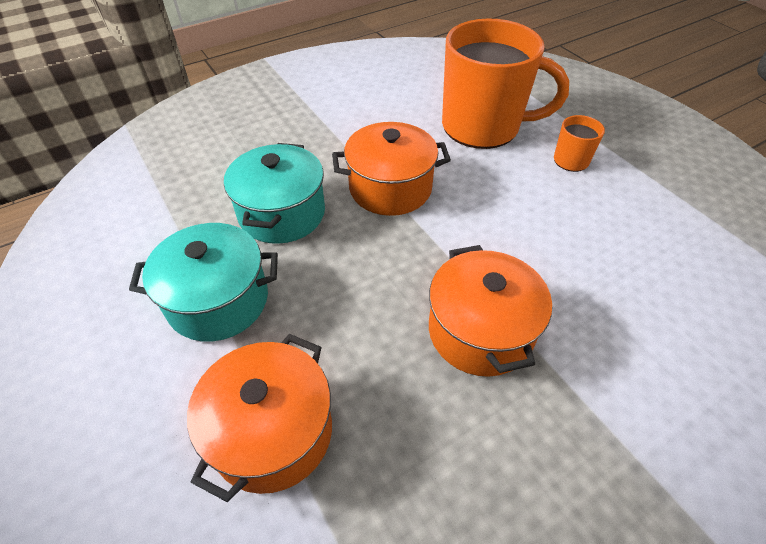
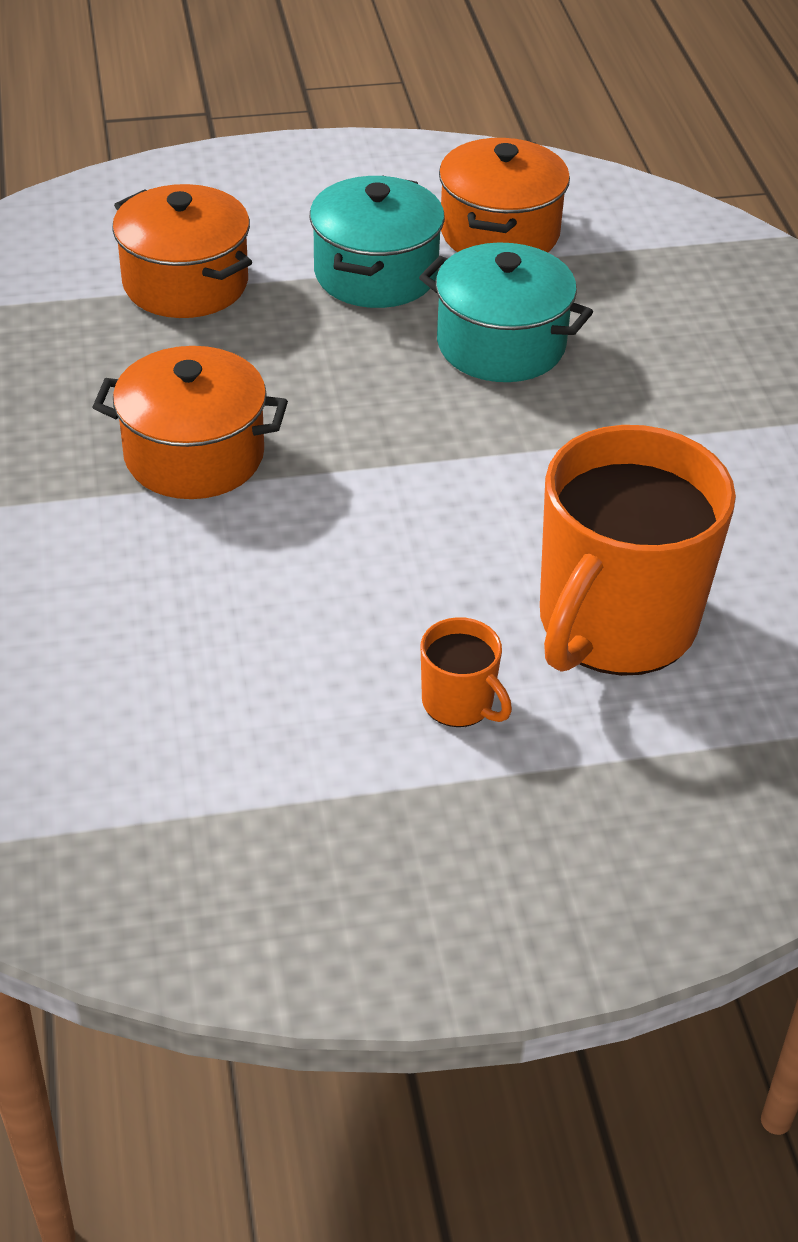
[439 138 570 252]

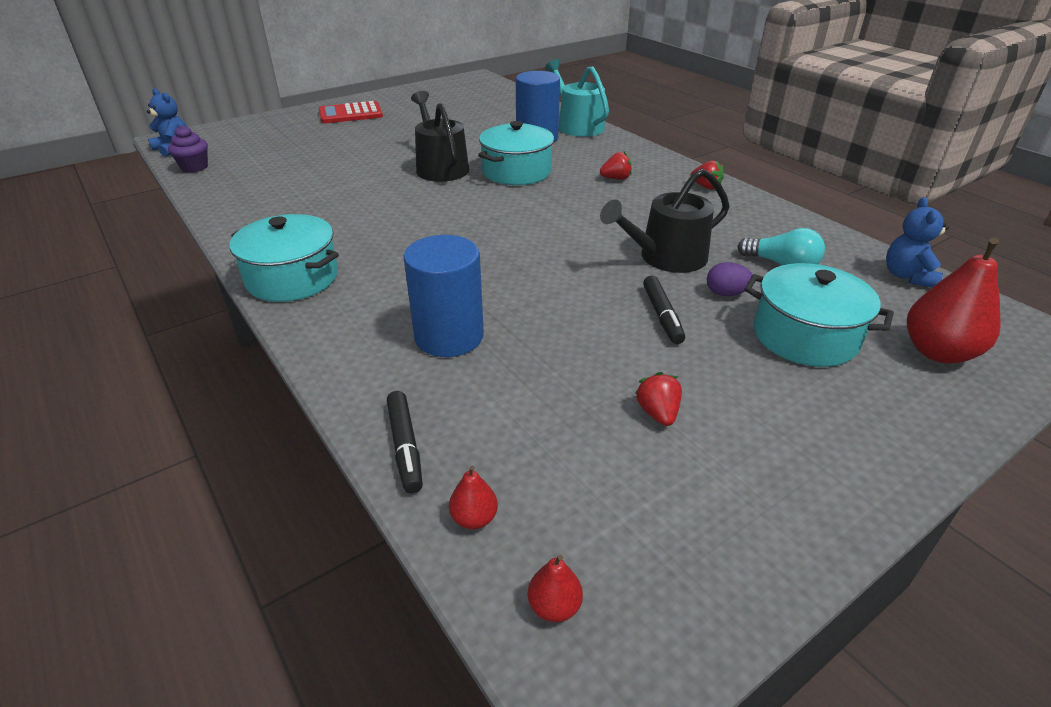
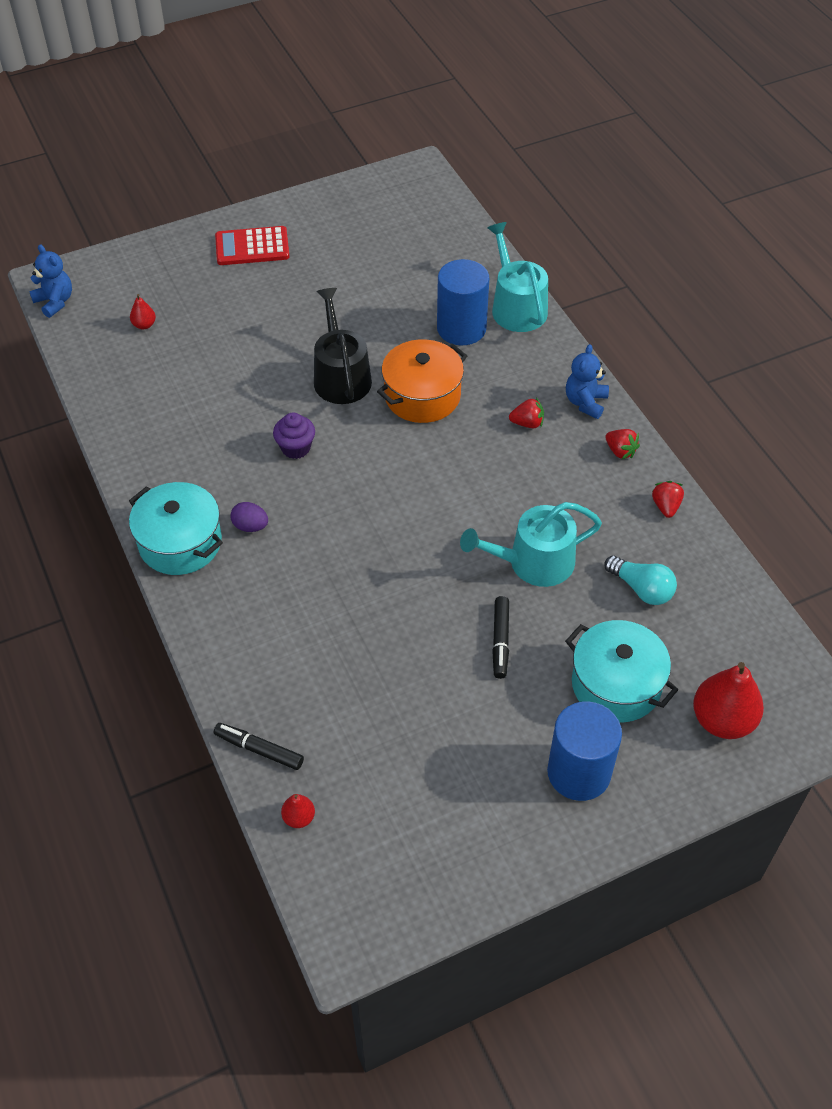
[130 294 156 329]
[214 723 304 770]
[230 502 268 532]
[273 412 315 459]
[377 339 467 423]
[460 502 602 587]
[547 701 622 801]
[566 344 609 419]
[652 481 684 518]

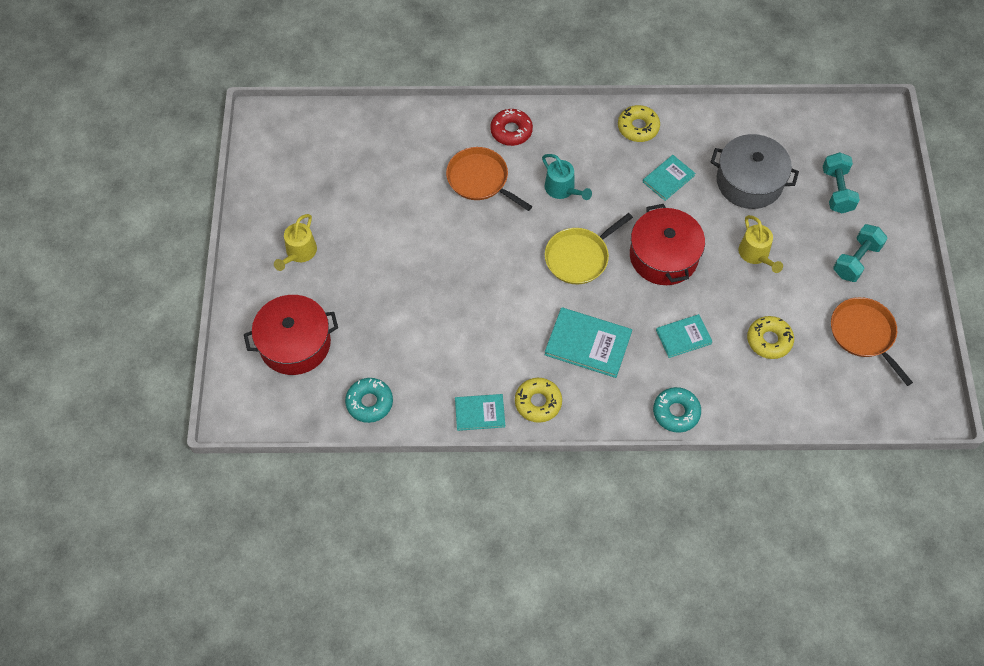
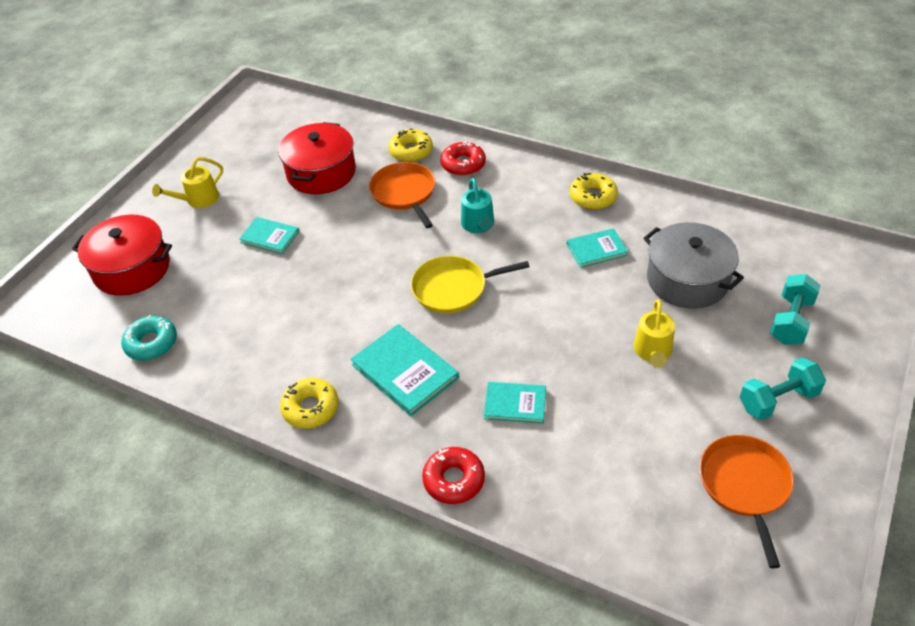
[239 217 299 254]
[278 122 356 194]
[388 129 433 162]
[422 447 485 504]

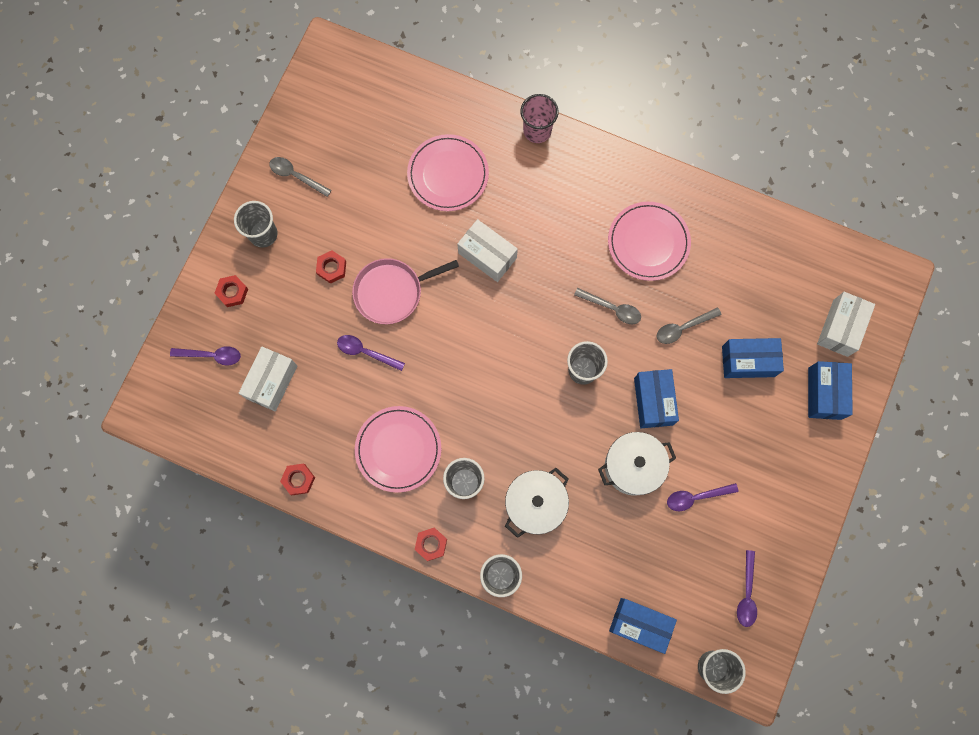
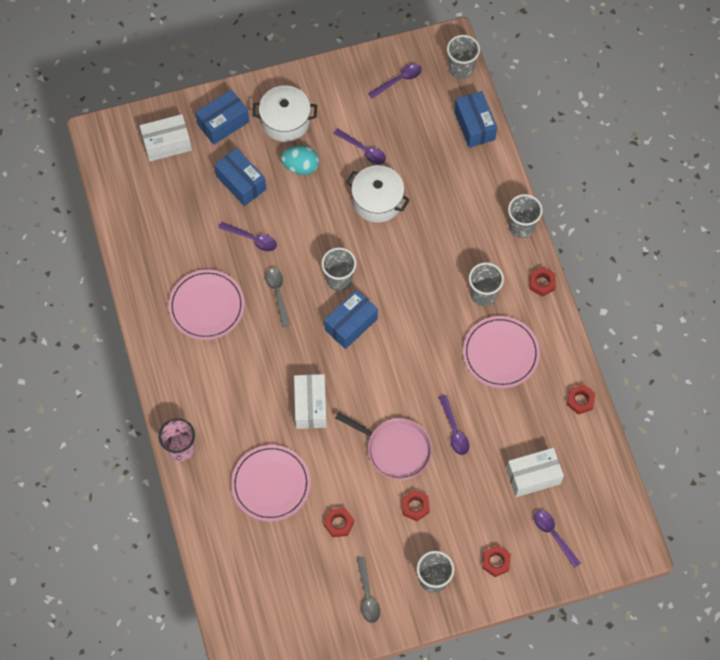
[218 222 277 251]
[252 85 317 142]
[281 146 319 175]
[324 290 378 349]
[324 508 354 537]

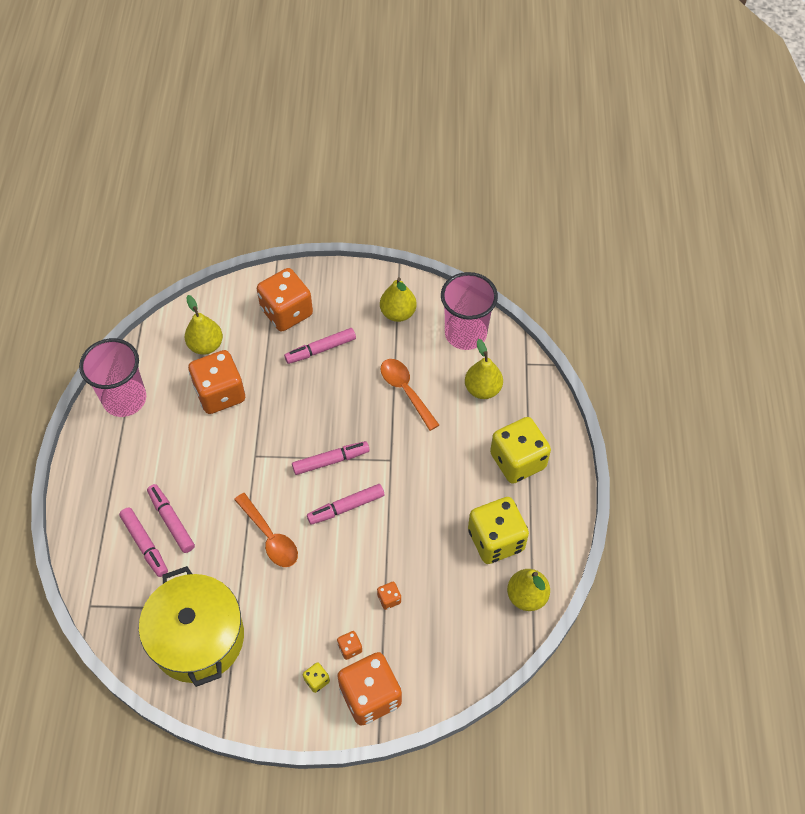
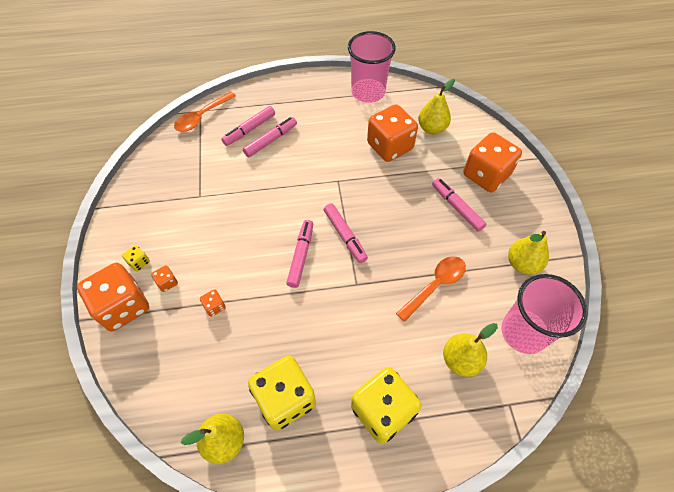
[174 92 236 132]
[286 220 313 288]
[139 566 244 687] (first image)

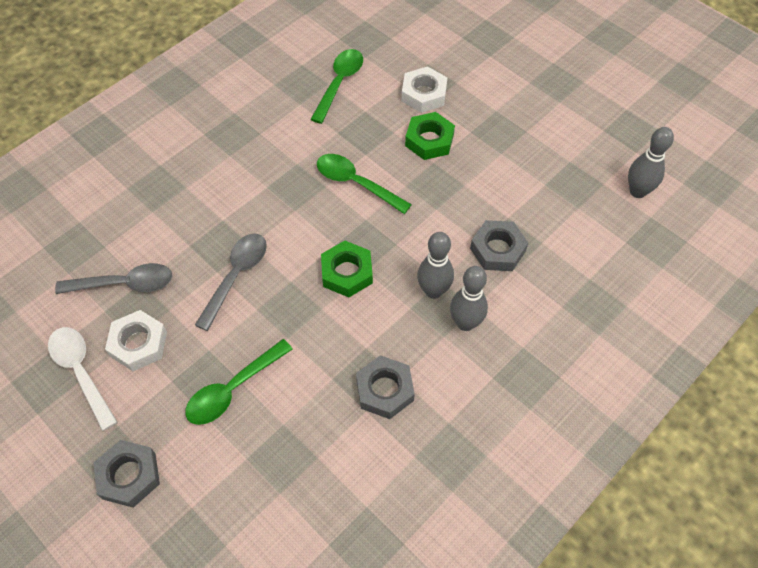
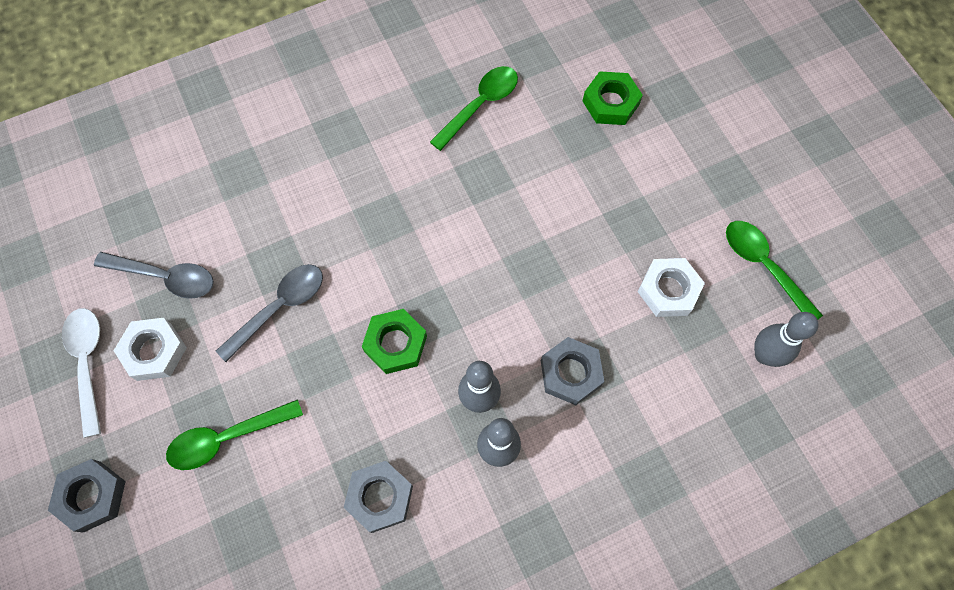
[583 71 643 125]
[637 258 705 317]
[726 221 823 320]

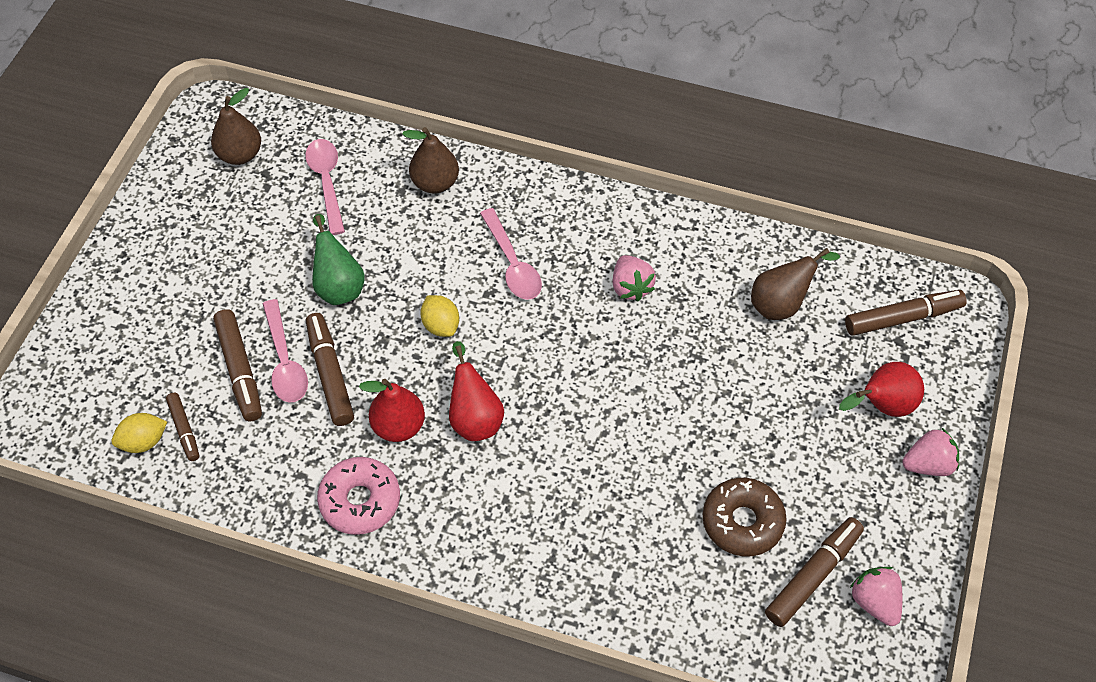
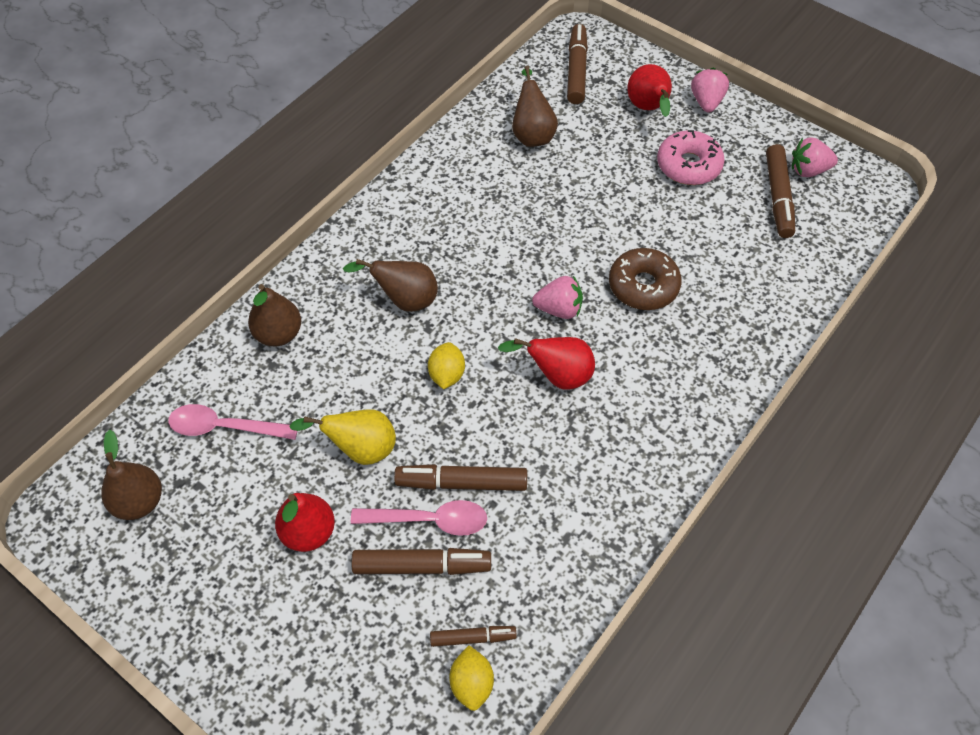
[275 493 335 552]
[289 409 396 465]
[343 259 438 312]
[428 342 465 389]
[532 276 583 319]
[609 248 682 310]
[657 130 725 185]
[766 144 795 238]

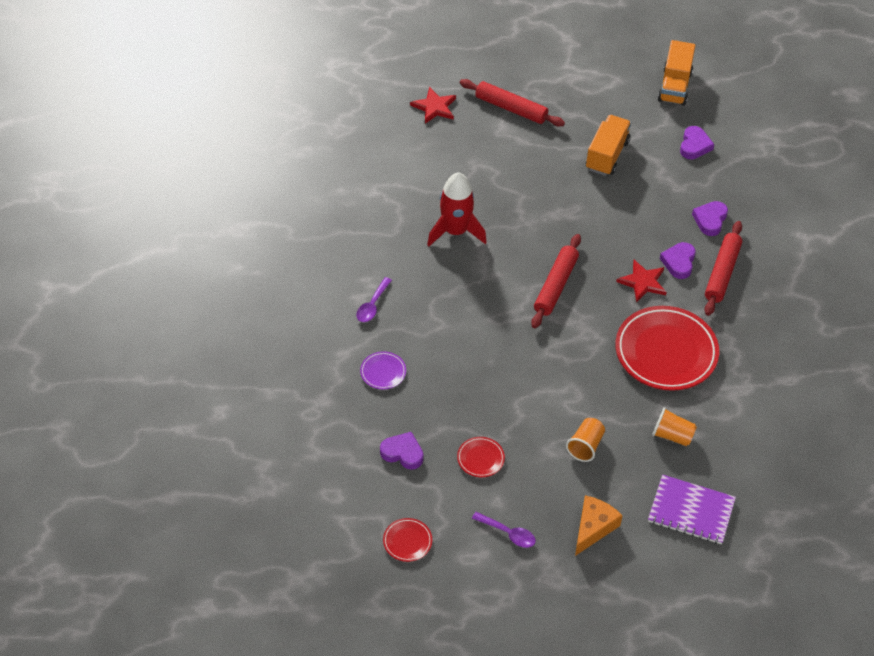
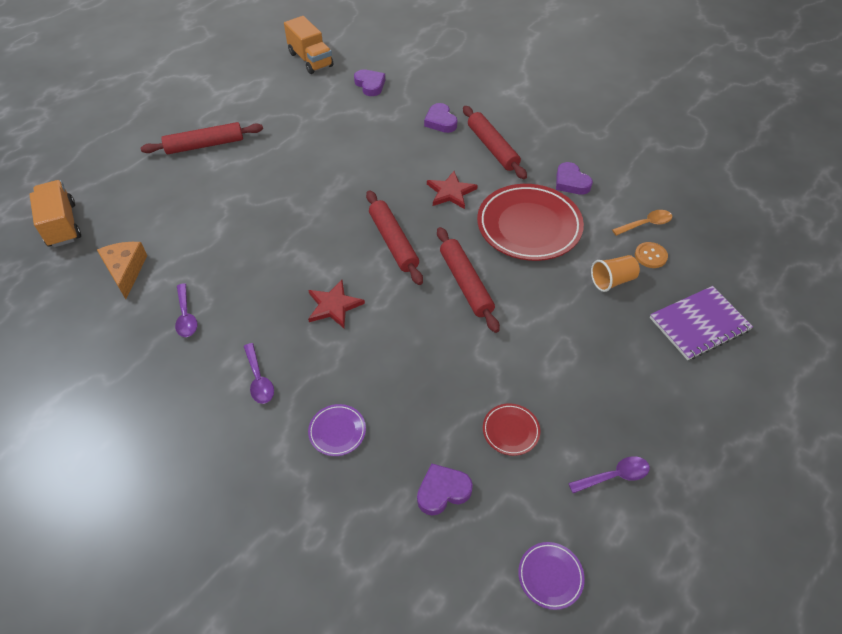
[29 180 81 247]
[97 242 147 299]
[175 283 197 337]
[308 280 365 328]
[437 227 500 333]
[518 542 585 610]
[556 162 593 195]
[612 210 672 236]
[635 242 668 268]
[427 172 487 246] (first image)
[566 418 605 462] (first image)

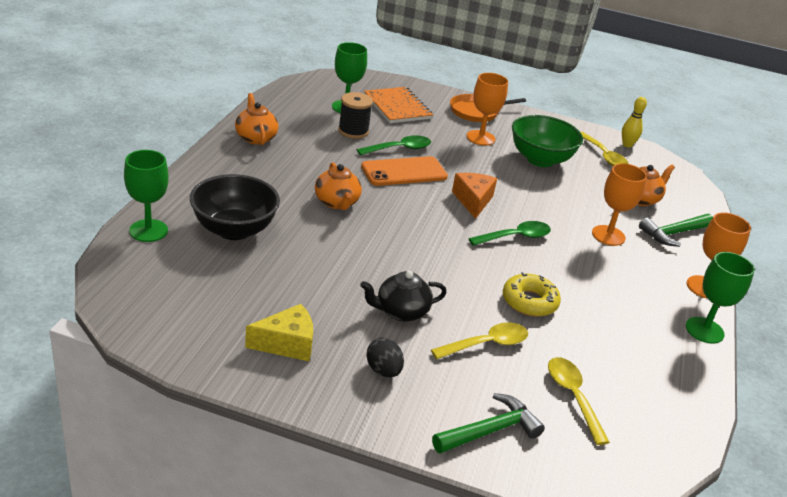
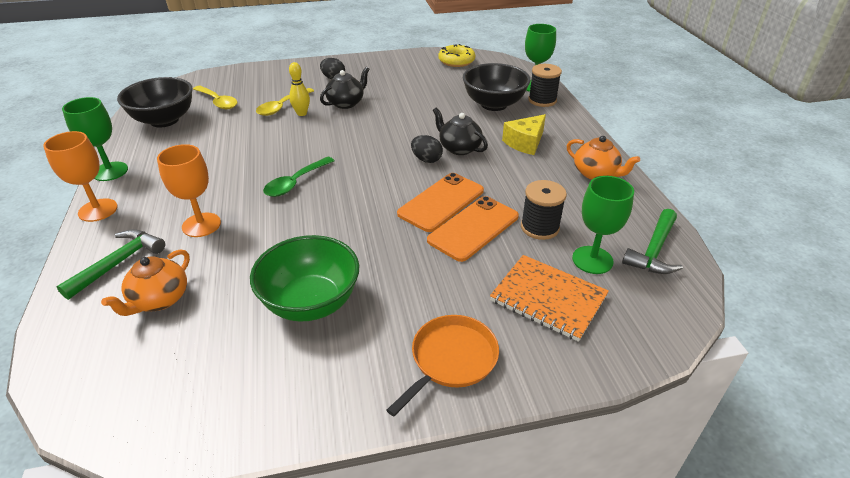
[117 77 193 127]
[289 62 310 116]
[411 135 443 163]
[427 196 519 262]
[433 108 488 155]
[438 44 475 67]
[502 114 546 155]
[528 64 562 107]
[622 209 683 274]
[452 173 497 219] (first image)
[467 73 508 146] (first image)
[581 132 628 166] (first image)

